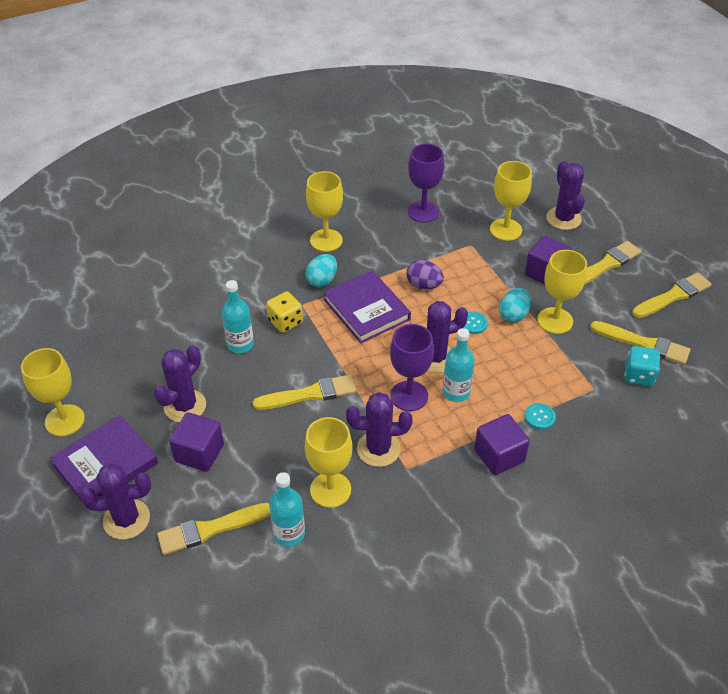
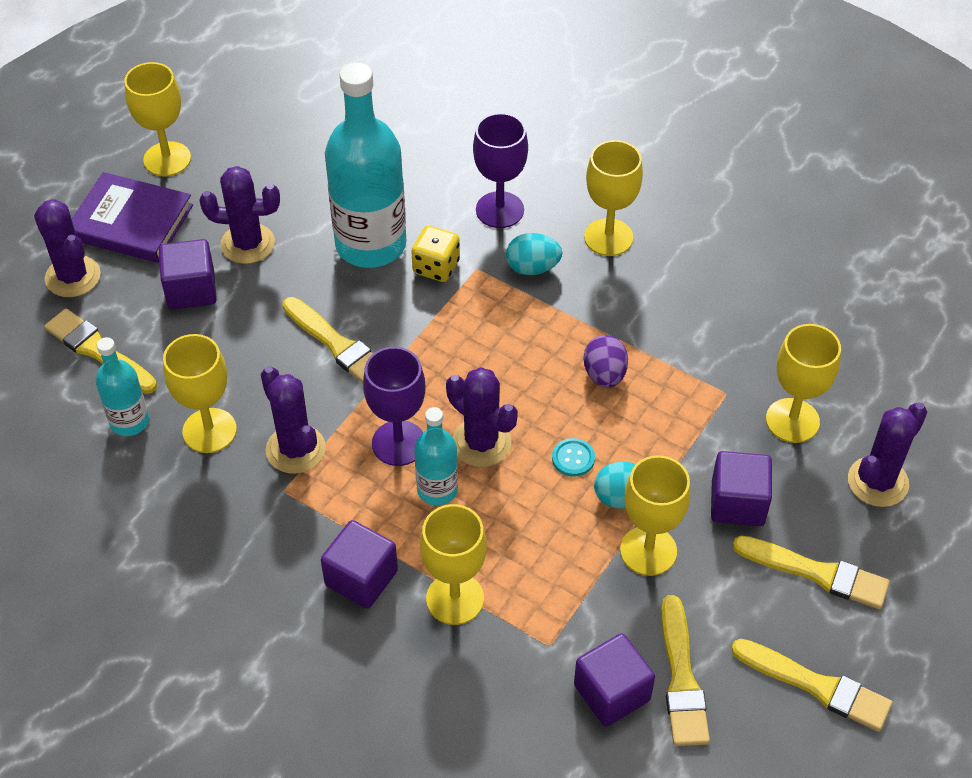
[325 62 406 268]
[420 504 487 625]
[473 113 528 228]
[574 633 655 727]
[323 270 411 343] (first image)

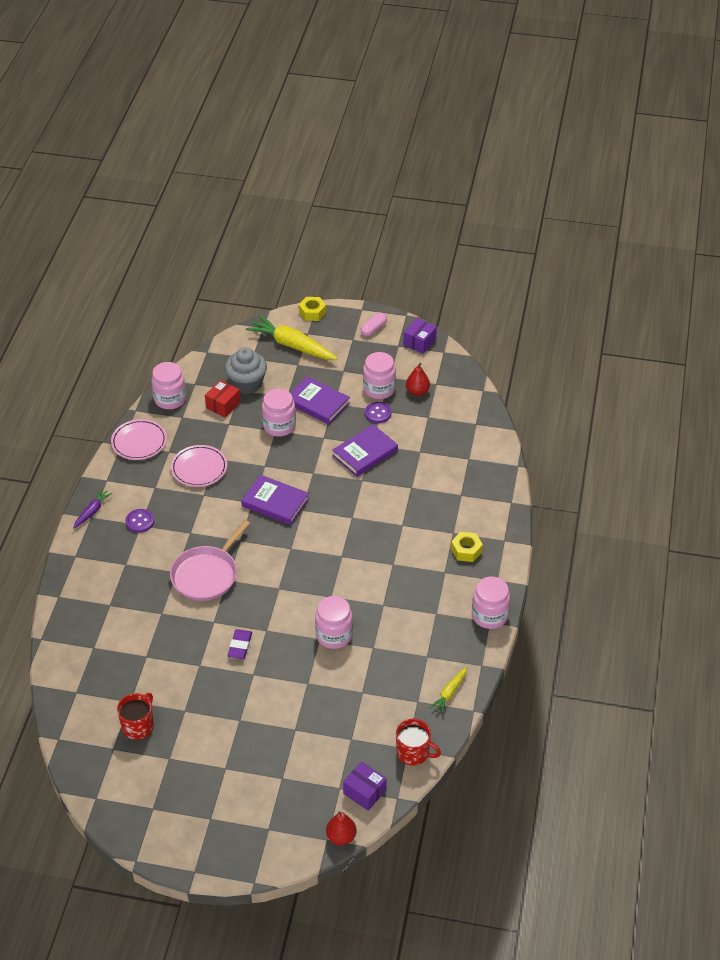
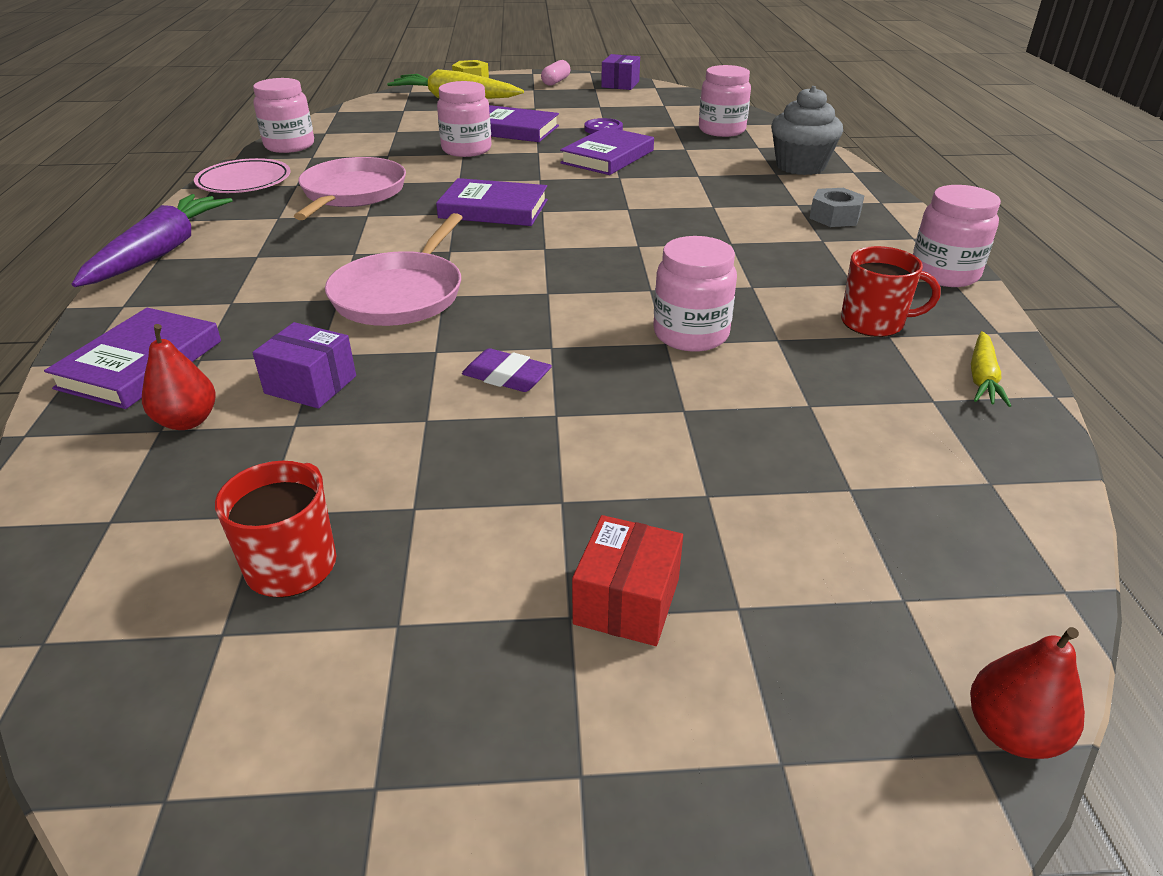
[44 308 221 409]
[72 194 233 287]
[142 324 216 430]
[252 322 356 409]
[294 157 406 220]
[462 348 552 392]
[572 515 683 646]
[699 65 751 137]
[771 86 843 175]
[810 188 864 227]
[841 246 941 337]
[126 509 154 533] (first image)

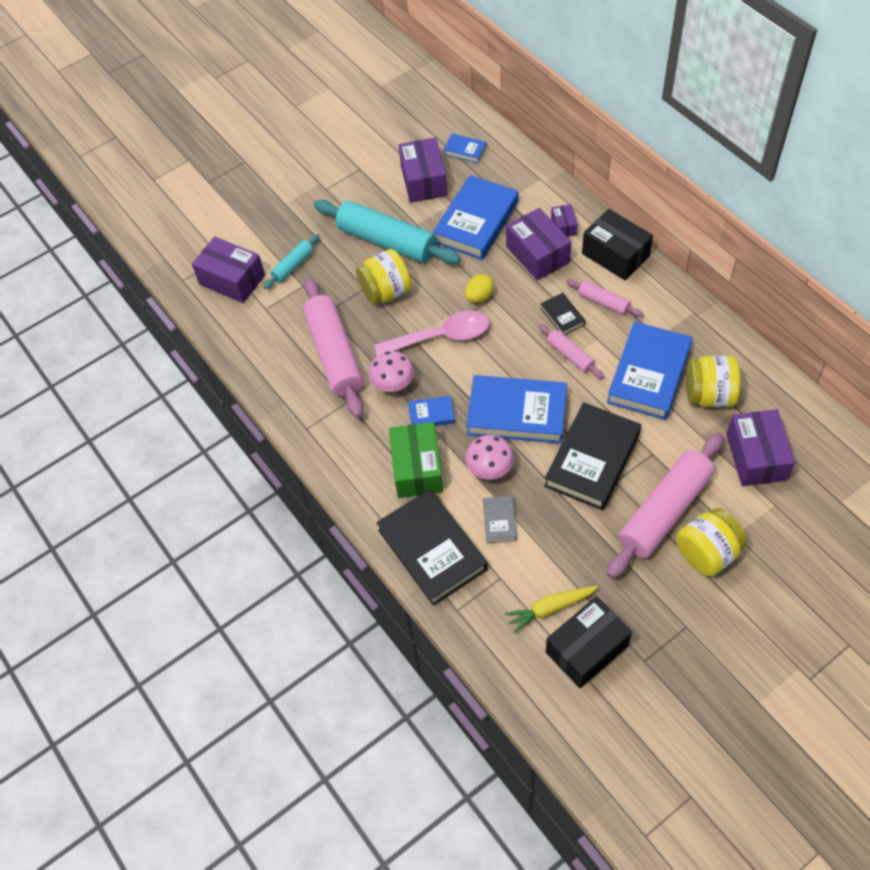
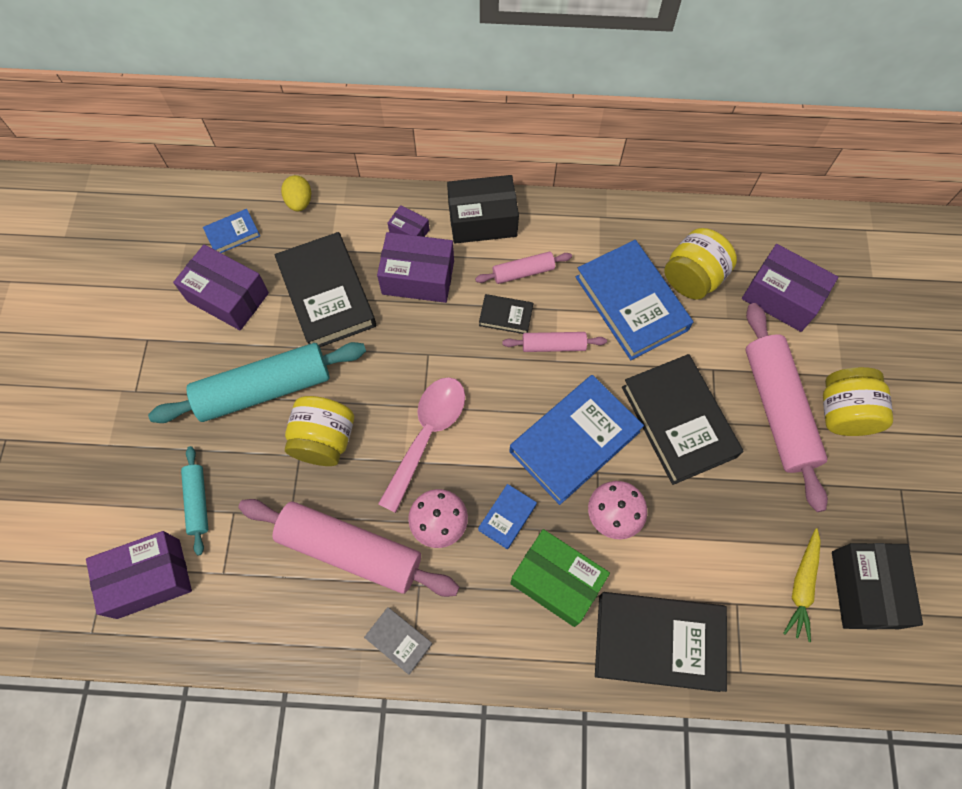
[274 232 376 347]
[281 175 311 211]
[364 607 432 675]

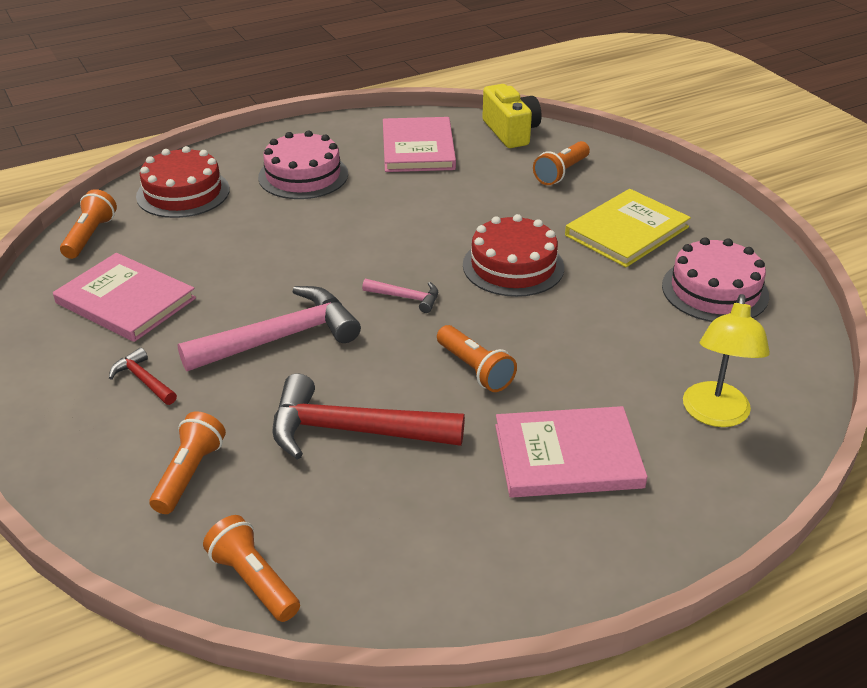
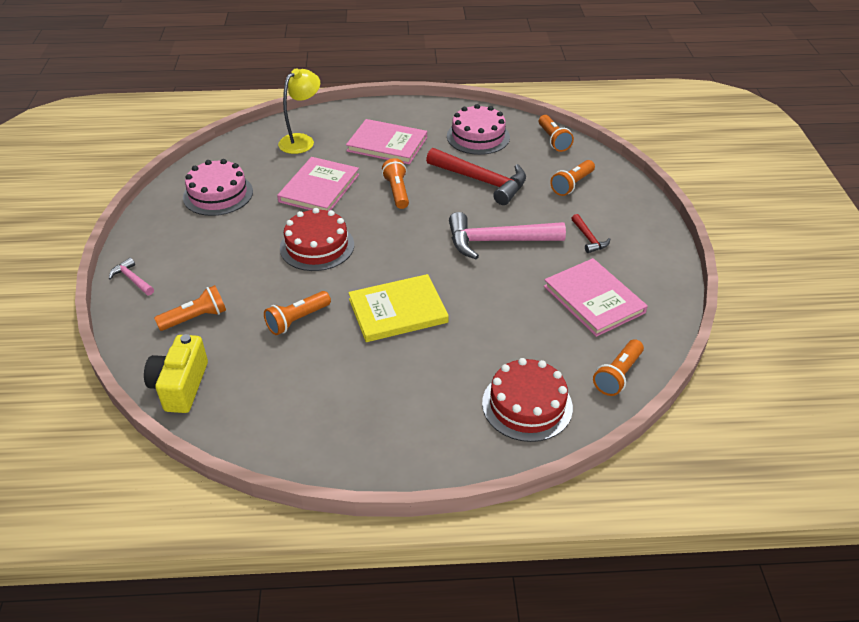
[109 258 154 296]
[264 291 331 335]
[277 157 359 211]
[348 274 449 342]
[447 104 510 155]

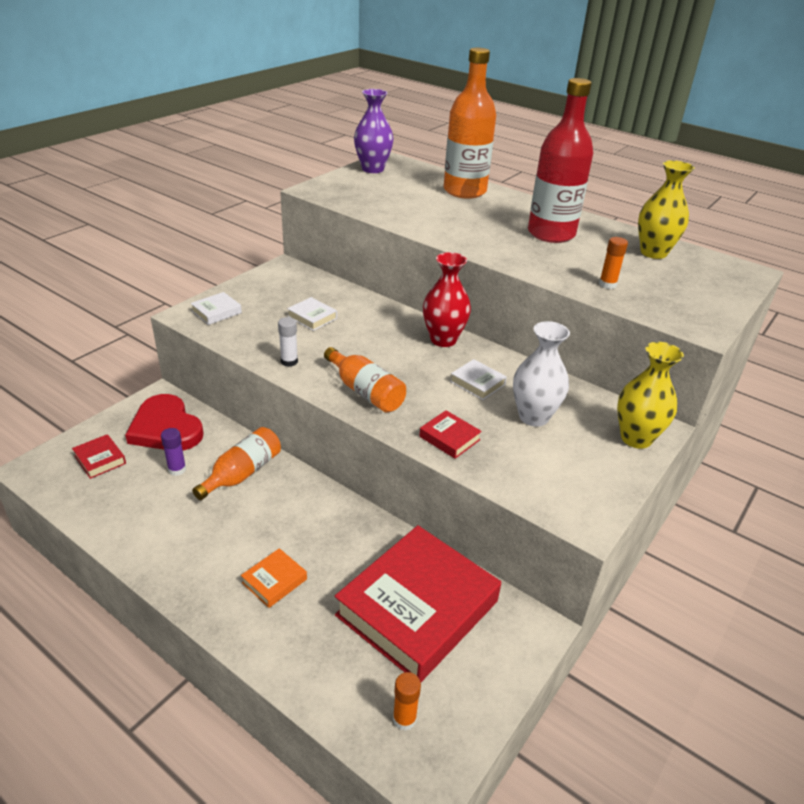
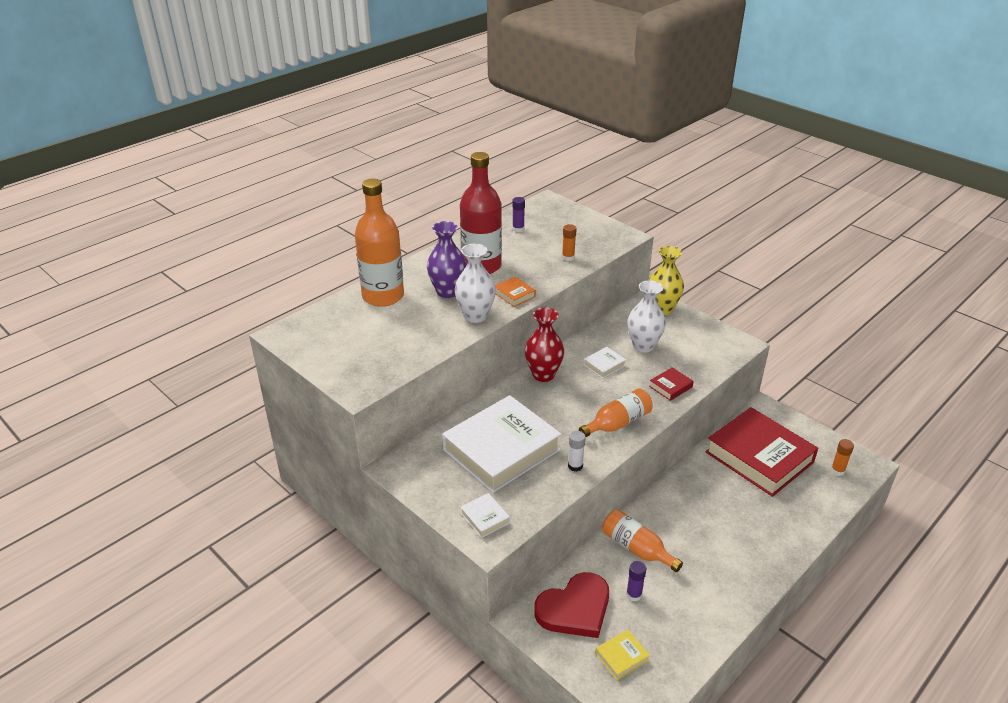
[427 221 466 298]
[442 395 562 493]
[455 244 496 323]
[495 277 536 307]
[512 197 525 232]
[595 630 650 680]

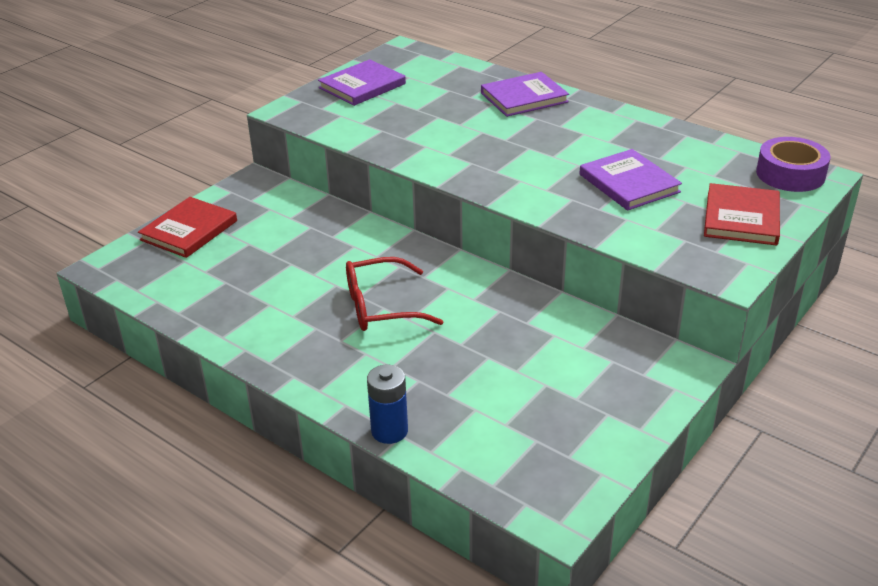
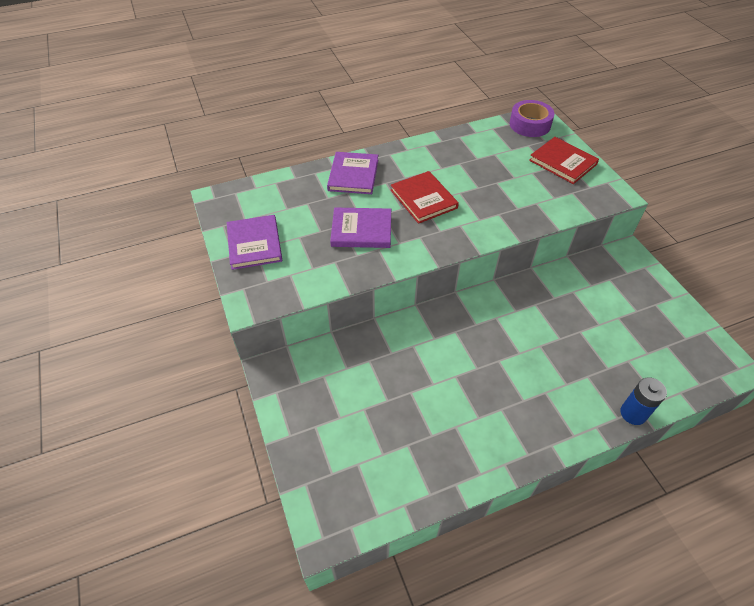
[330 208 391 248]
[391 171 459 224]
[346 257 443 331] (first image)

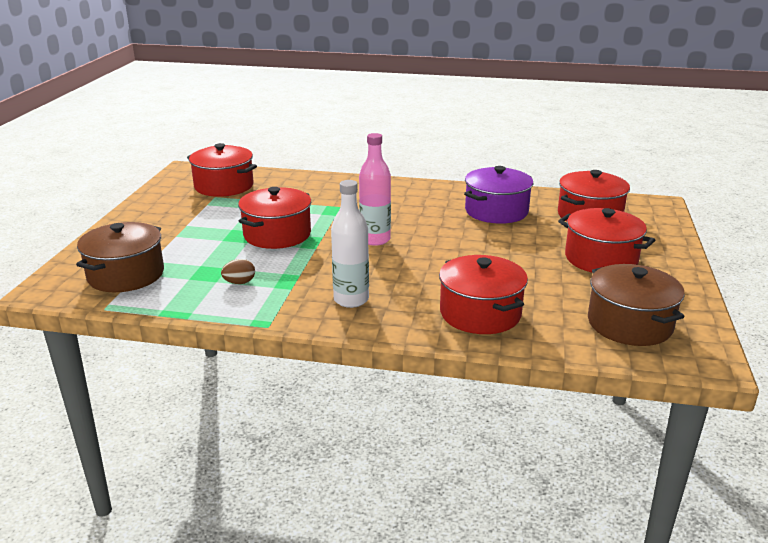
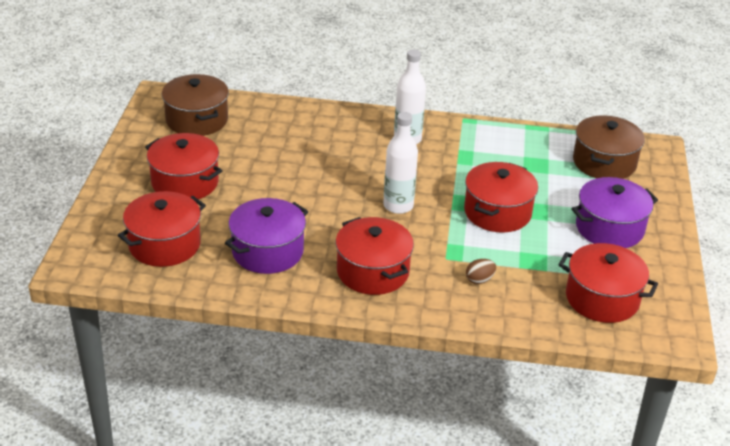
[336 217 414 295]
[383 112 418 214]
[466 259 496 284]
[571 177 658 248]

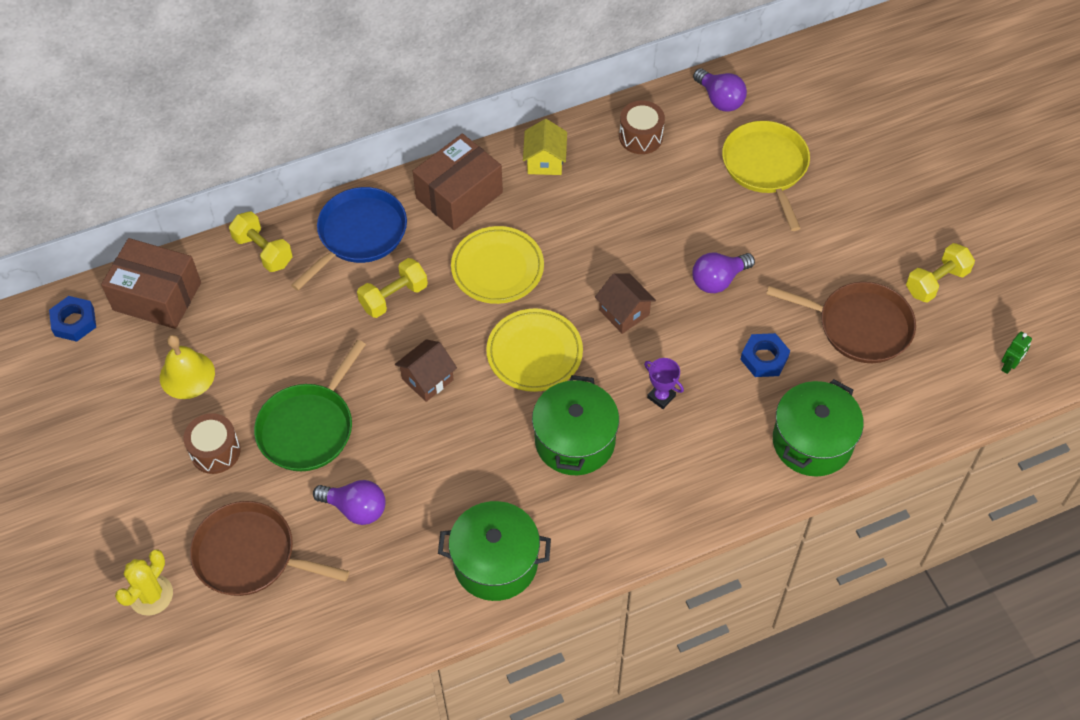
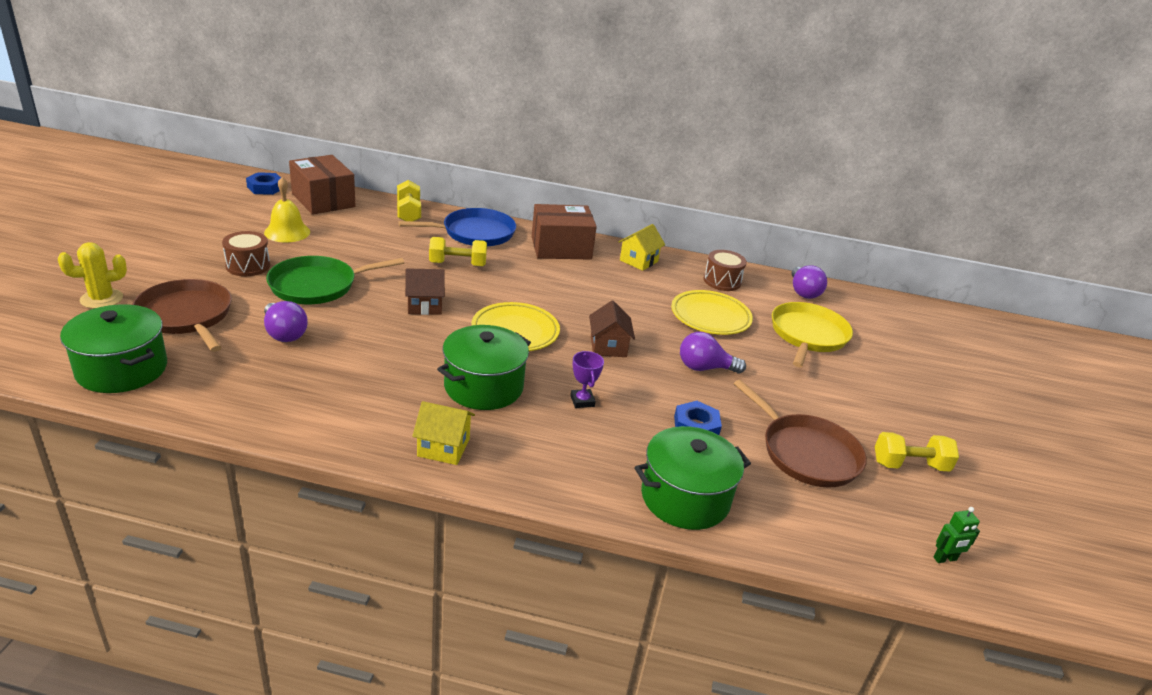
[60 304 167 393]
[412 401 475 465]
[671 290 753 335]

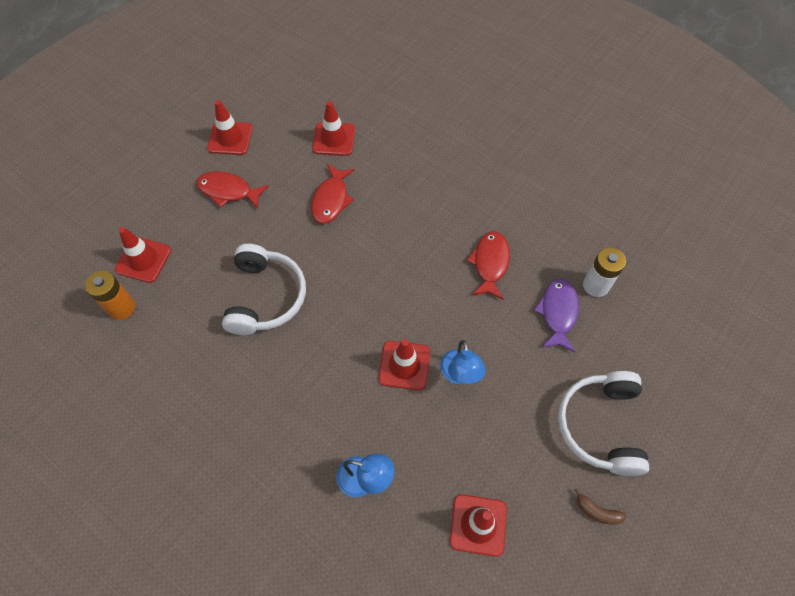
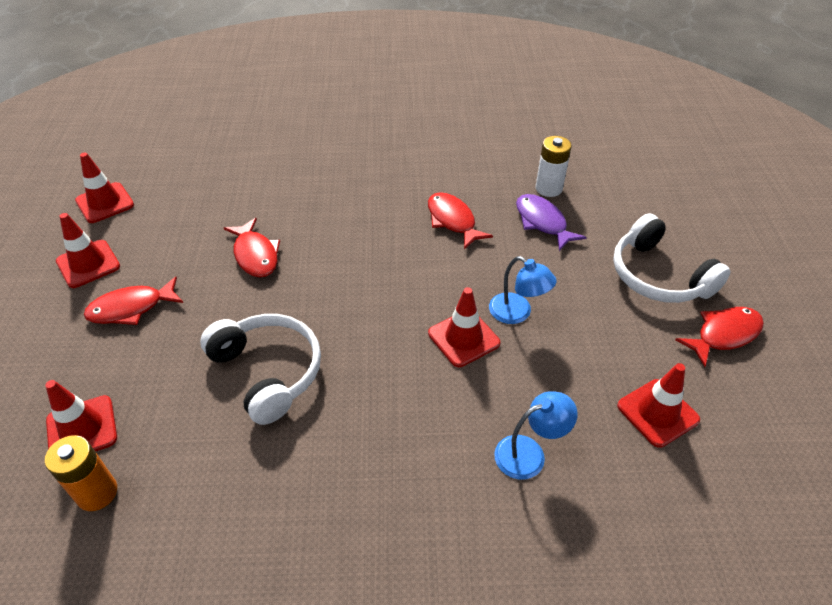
[75 152 134 223]
[675 307 764 367]

